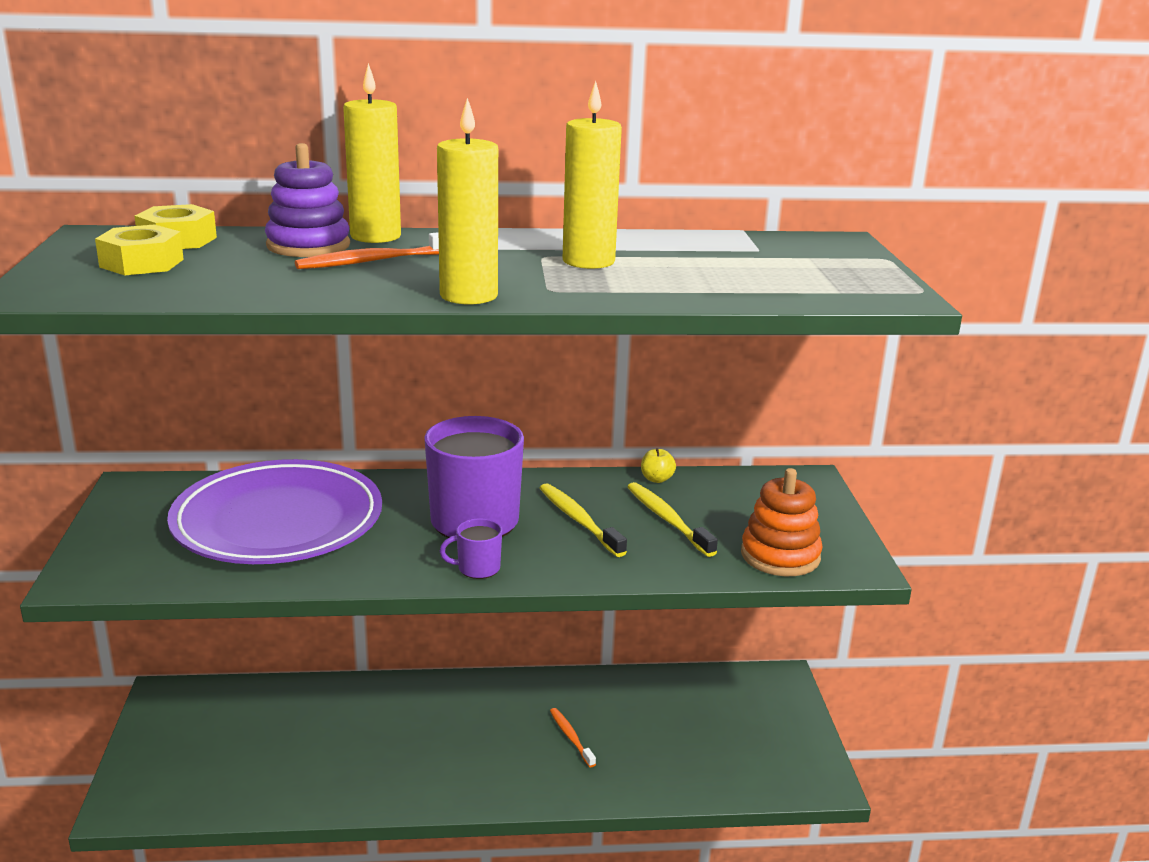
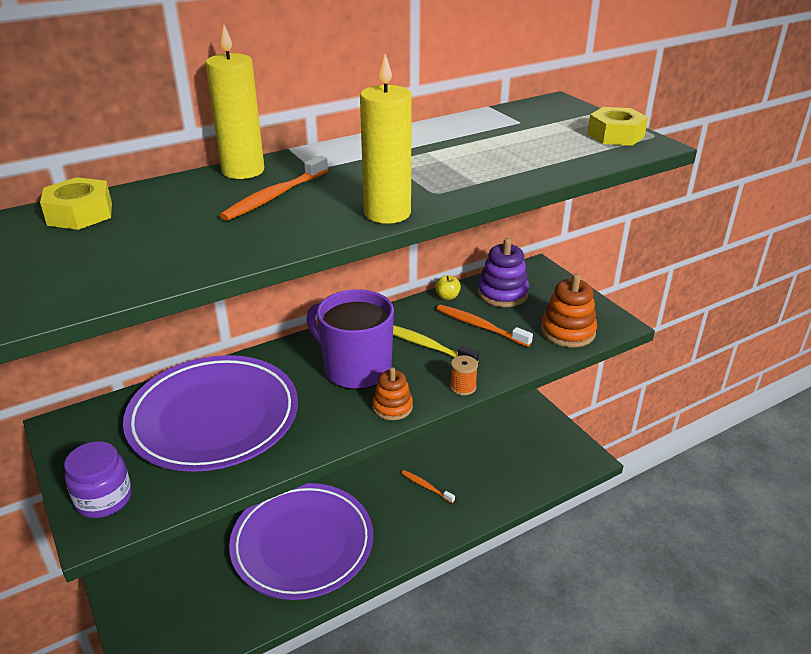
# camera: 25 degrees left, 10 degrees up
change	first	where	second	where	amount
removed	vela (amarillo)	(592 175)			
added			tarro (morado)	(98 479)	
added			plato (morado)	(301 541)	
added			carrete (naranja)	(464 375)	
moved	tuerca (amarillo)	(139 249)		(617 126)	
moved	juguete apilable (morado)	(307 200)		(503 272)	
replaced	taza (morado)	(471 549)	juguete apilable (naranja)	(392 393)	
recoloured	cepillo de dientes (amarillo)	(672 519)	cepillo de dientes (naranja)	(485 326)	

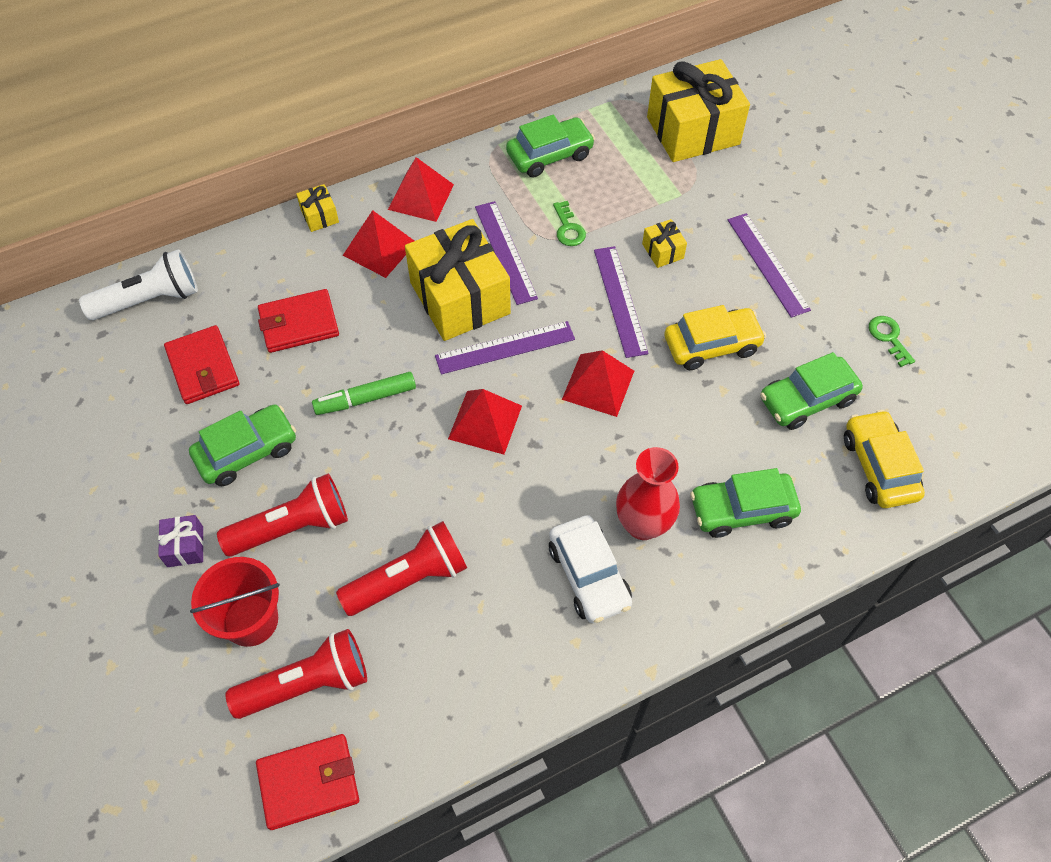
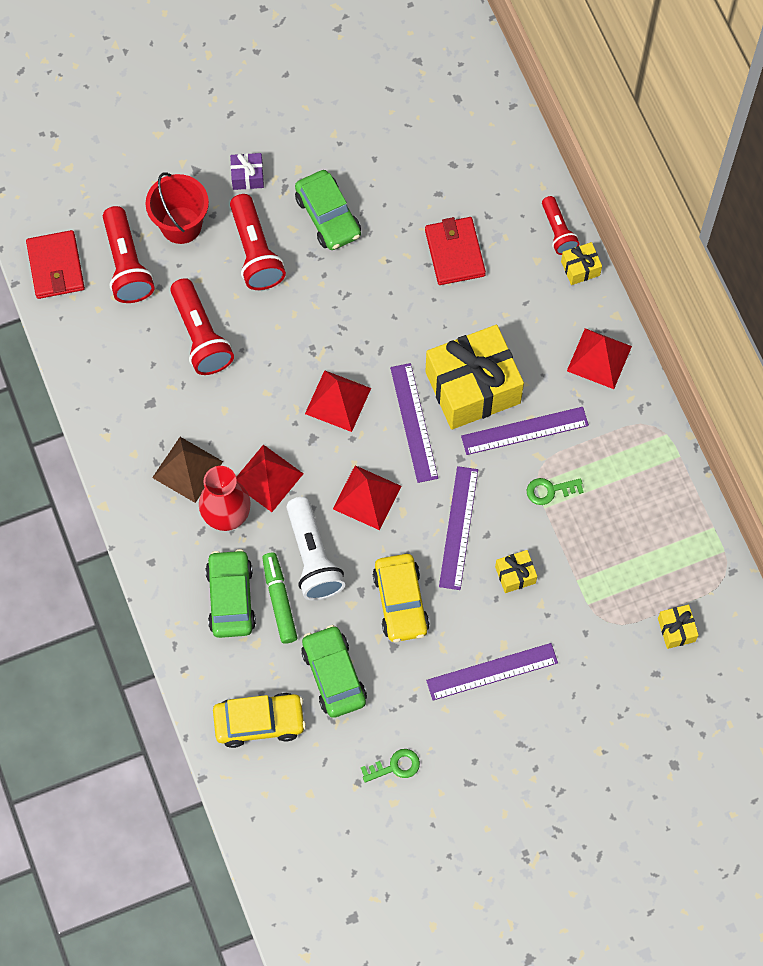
# camera: 95 degrees right, 10 degrees up
change	first	where	second	where	amount
removed	cartera (rojo)	(201 364)			
removed	coche (verde)	(550 146)			
added			lámpara de mano (rojo)	(560 225)	
moved	lámpara de mano (blanco)	(138 284)		(315 549)	
moved	rotulador (verde)	(364 393)		(279 598)	
moved	pirámide (rojo)	(378 244)		(270 478)	
replaced	coche (blanco)	(590 569)	pirámide (marrón)	(187 470)	
turned	regla (morado)	(621 302)		(458 528)	75 degrees counterclockwise
resized	regalo (amarillo)	(698 110)		(678 627)	x0.42

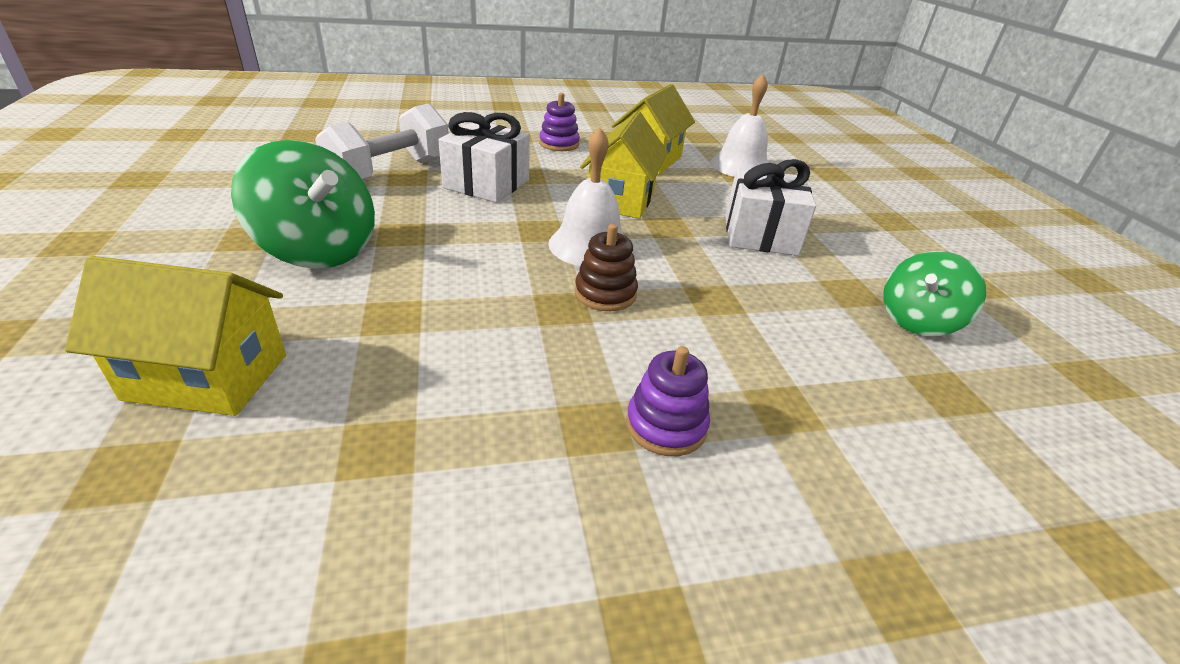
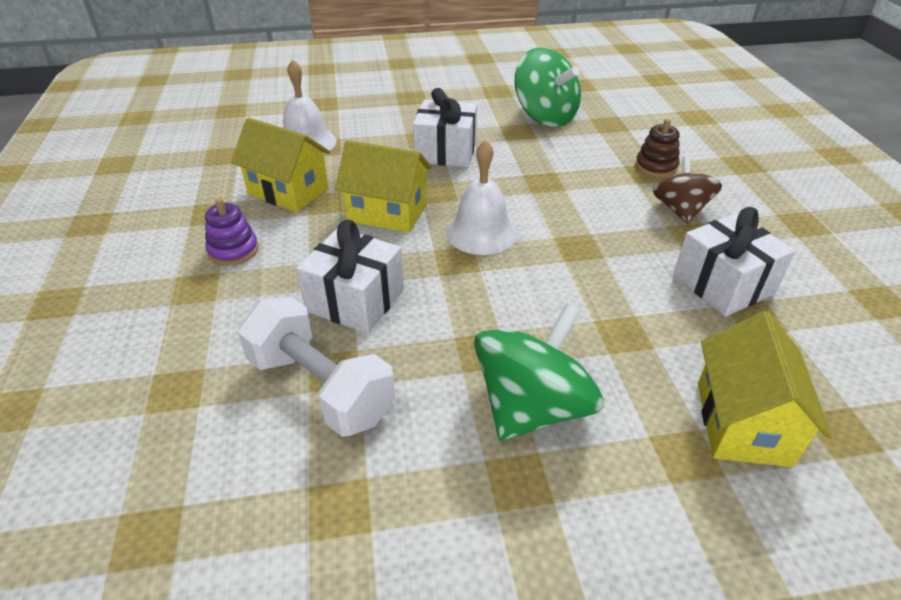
# camera: 85 degrees left, 5 degrees up
change	first	where	second	where	amount
added			regalo (blanco)	(734 262)	
moved	juguete apilable (marrón)	(606 267)		(657 148)	
replaced	juguete apilable (morado)	(668 401)	peonza (marrón)	(687 190)	
resized	peonza (verde)	(934 293)		(548 87)	x1.53

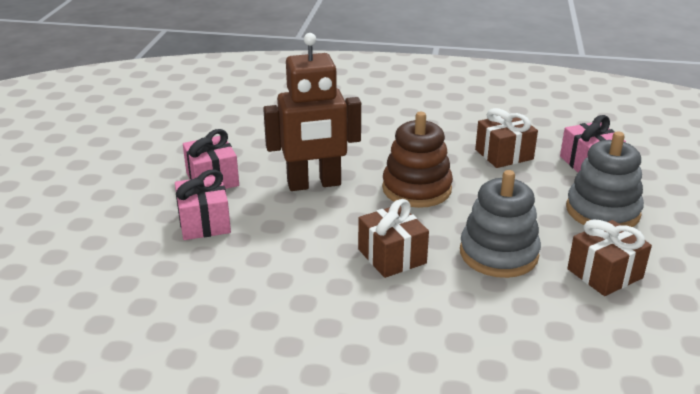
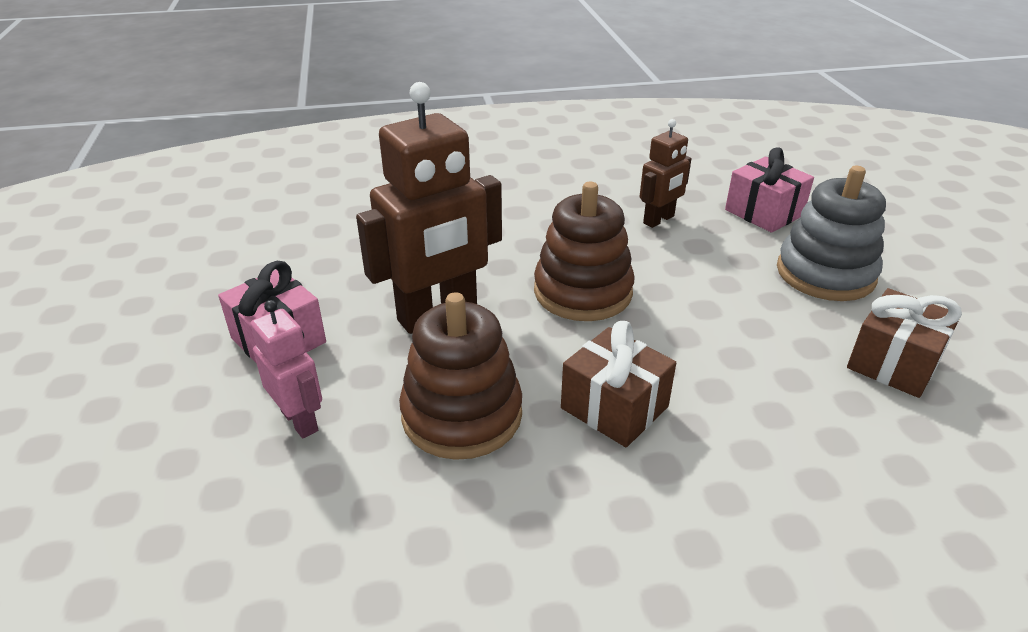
# camera: 20 degrees left, 5 degrees up
change	first	where	second	where	amount
removed	juguete apilable (gris)	(500 224)			
added			juguete apilable (marrón)	(460 376)	
replaced	regalo (rosa)	(203 204)	robot (rosa)	(286 369)	
replaced	regalo (marrón)	(506 138)	robot (marrón)	(665 173)	

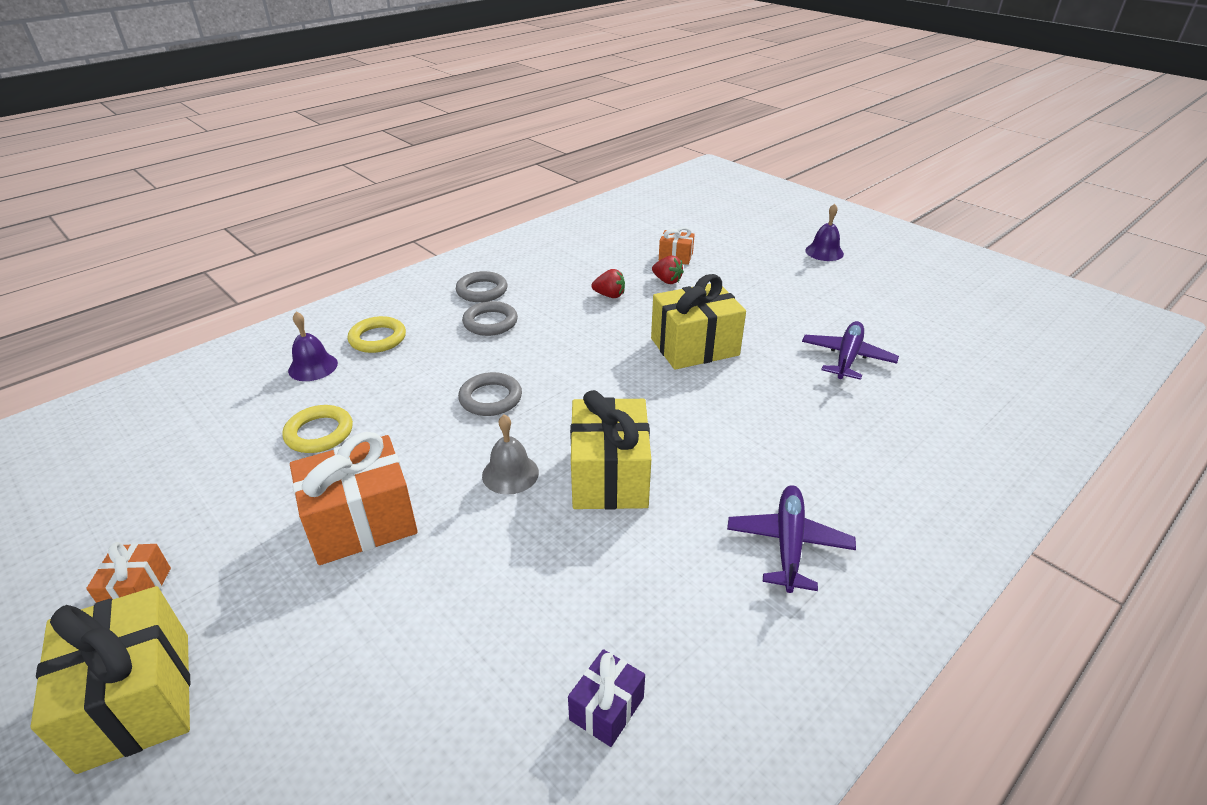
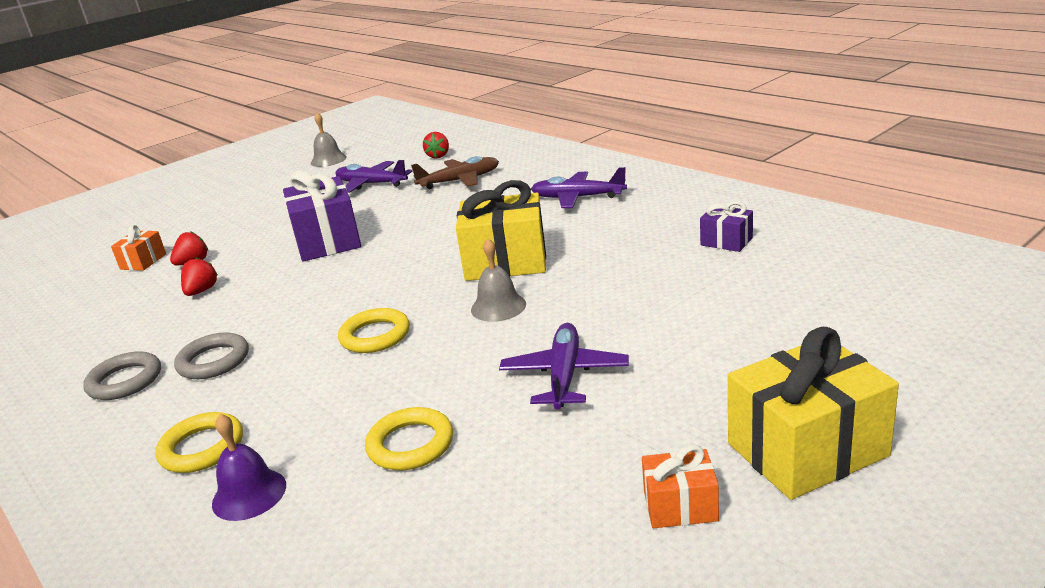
# camera: 85 degrees left, 10 degrees down
change	first	where	second	where	amount
removed	campana (morado)	(824 232)			
added			campana (gris)	(329 140)	
added			avión (marrón)	(455 172)	
added			fresa (rojo)	(436 145)	
replaced	regalo (naranja)	(354 498)	avión (morado)	(564 366)	
recoloured	anillo (gris)	(490 394)	anillo (amarillo)	(374 330)	
recoloured	regalo (amarillo)	(698 322)	regalo (morado)	(322 216)	

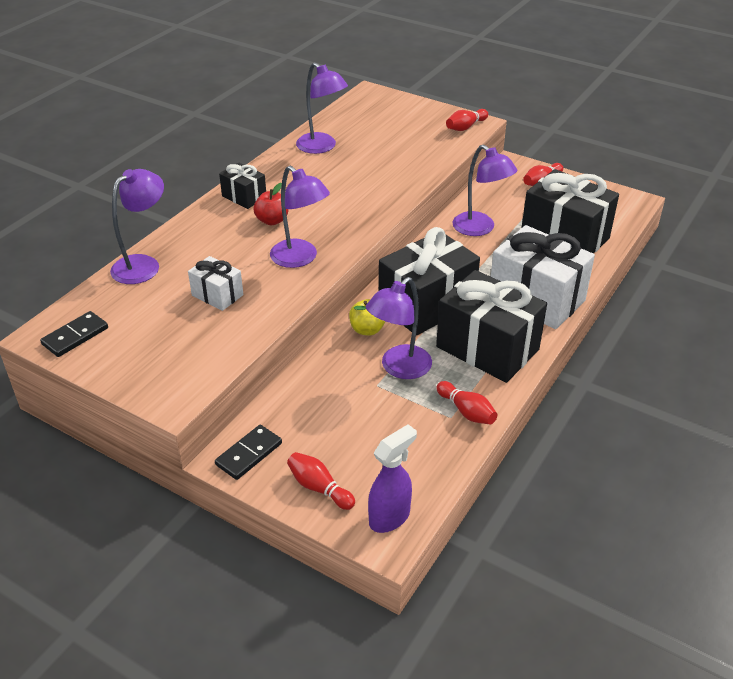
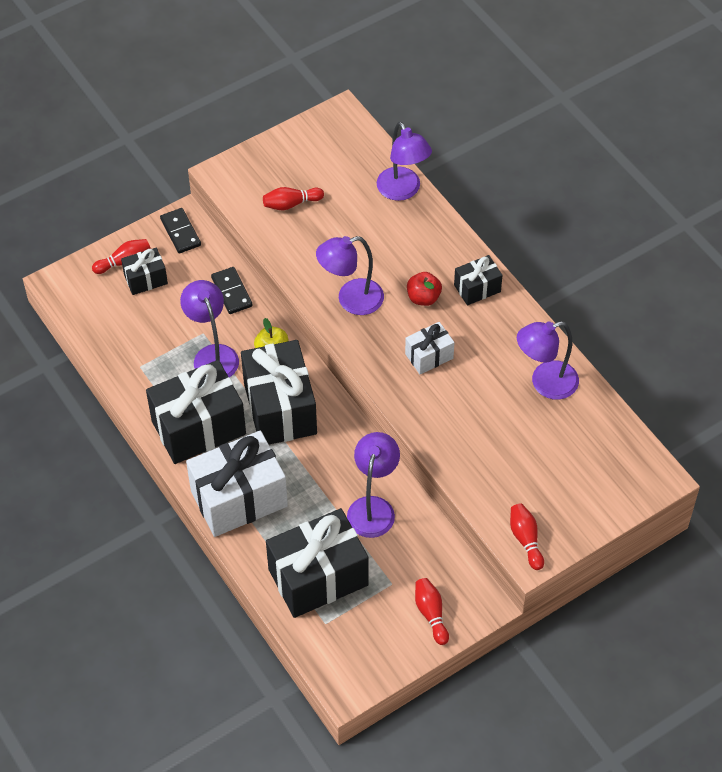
# camera: 115 degrees right, 15 degrees up
change	first	where	second	where	amount
removed	pulverizador (morado)	(392 478)			
added			regalo (negro)	(144 271)	
moved	ficha de dominó (negro)	(74 334)		(232 290)	
moved	regalo (blanco)	(216 283)		(429 348)	
moved	bolo (rojo)	(466 402)		(293 198)	
turned	lámpara (morado)	(484 190)		(373 485)	120 degrees clockwise

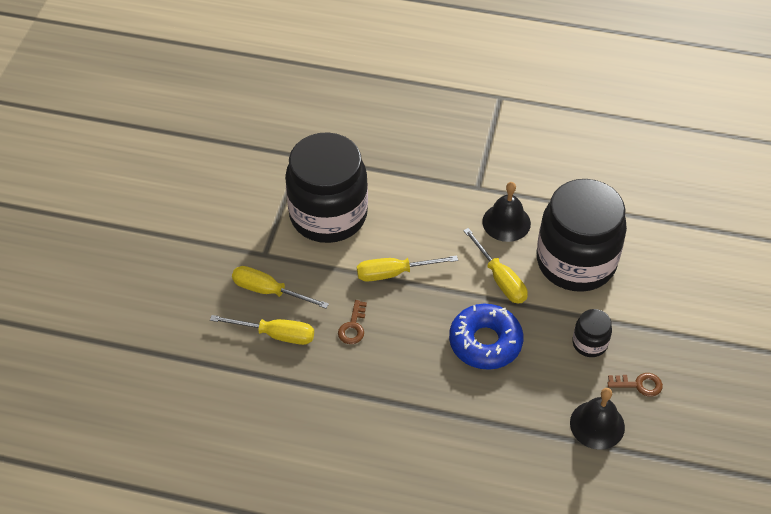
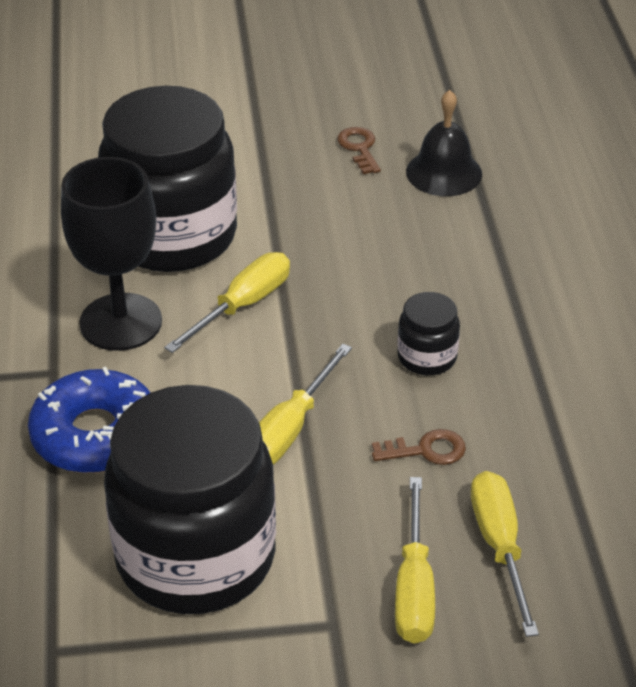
# camera: 110 degrees left, 10 degrees down
change	first	where	second	where	amount
moved	rosquilla (azul)	(486 337)		(89 420)	
moved	tarro (negro)	(592 333)		(428 333)	
replaced	campana (negro)	(506 212)	copa (negro)	(111 254)	
turned	destornillador (amarillo)	(407 268)		(305 404)	60 degrees clockwise

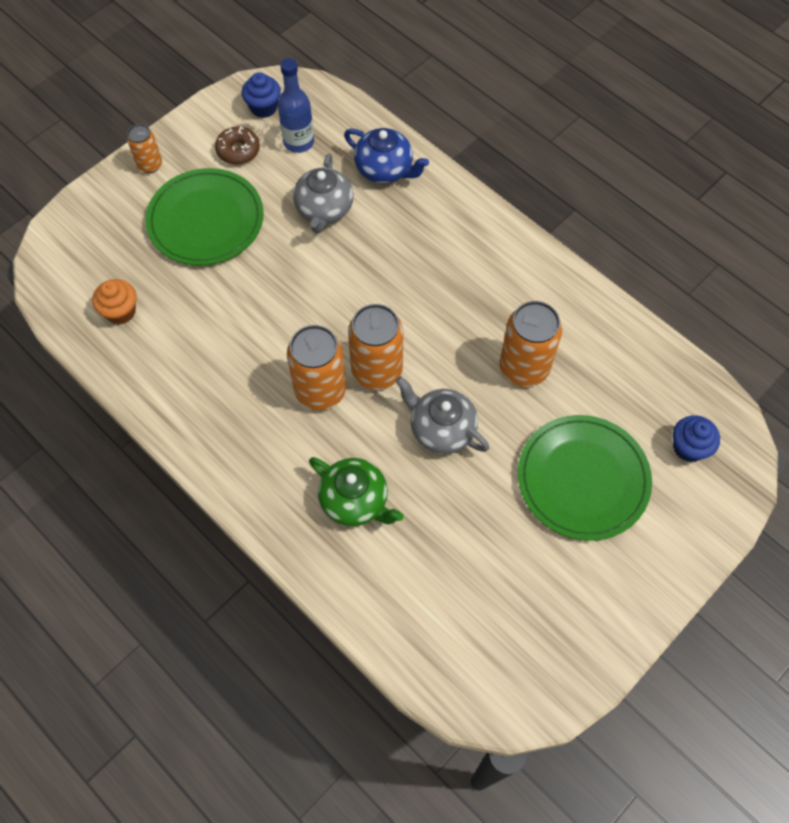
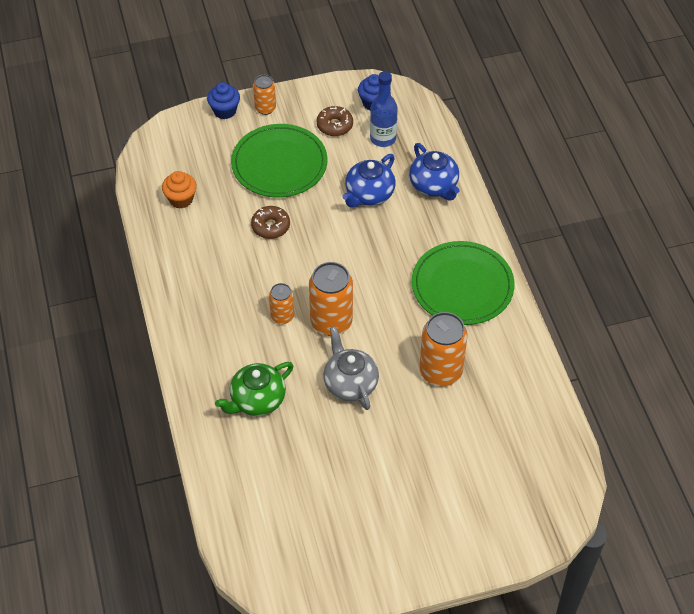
# camera: 30 degrees right, 10 degrees down
change	first	where	second	where	amount
added			rosquilla (marrón)	(270 222)	
moved	plato (verde)	(585 478)		(463 283)	
moved	magdalena (azul)	(696 438)		(223 100)	
recoloured	tetera (gris)	(323 193)	tetera (azul)	(369 180)	
turned	tetera (verde)	(356 491)		(254 389)	75 degrees clockwise
resized	lata (naranja)	(316 368)		(281 303)	x0.56

